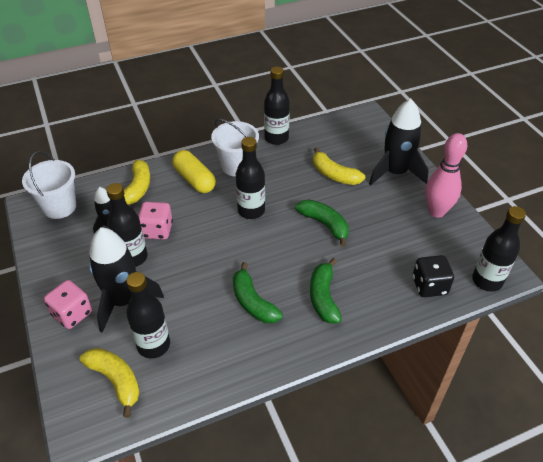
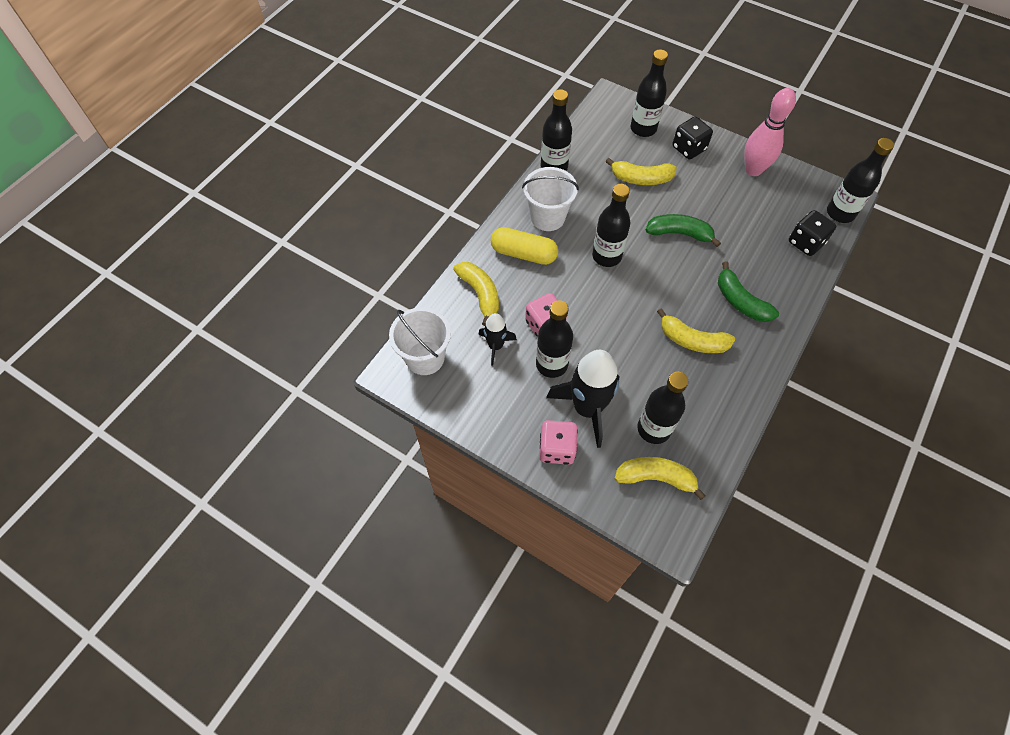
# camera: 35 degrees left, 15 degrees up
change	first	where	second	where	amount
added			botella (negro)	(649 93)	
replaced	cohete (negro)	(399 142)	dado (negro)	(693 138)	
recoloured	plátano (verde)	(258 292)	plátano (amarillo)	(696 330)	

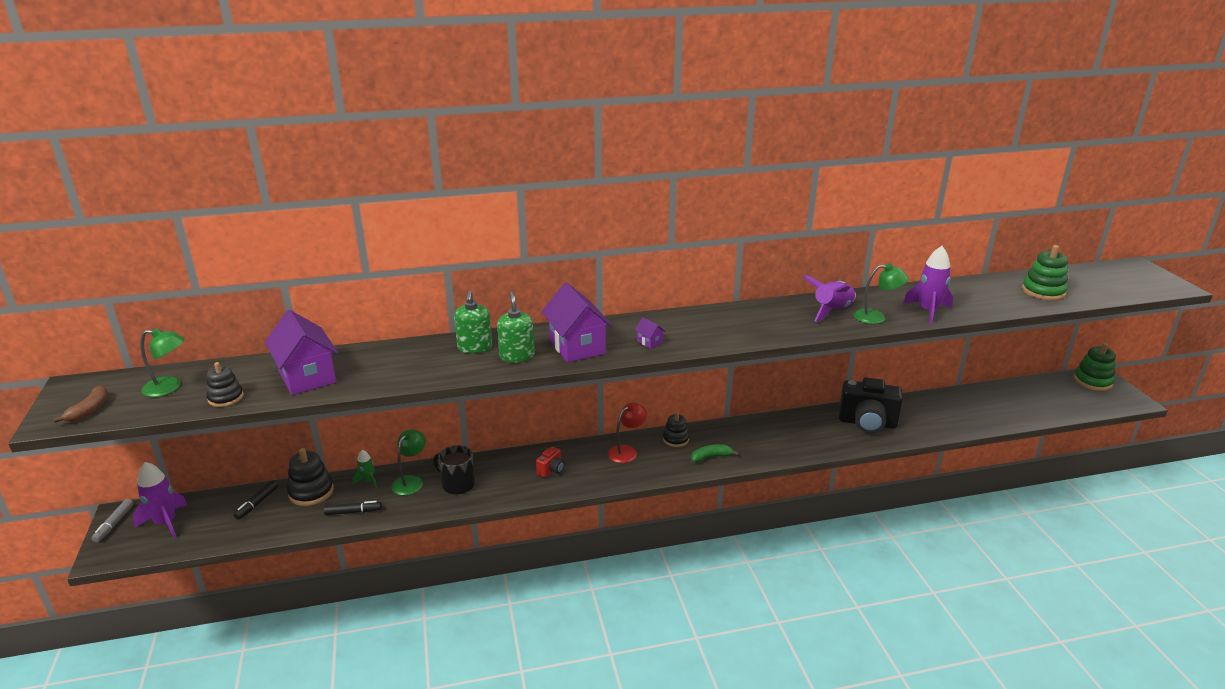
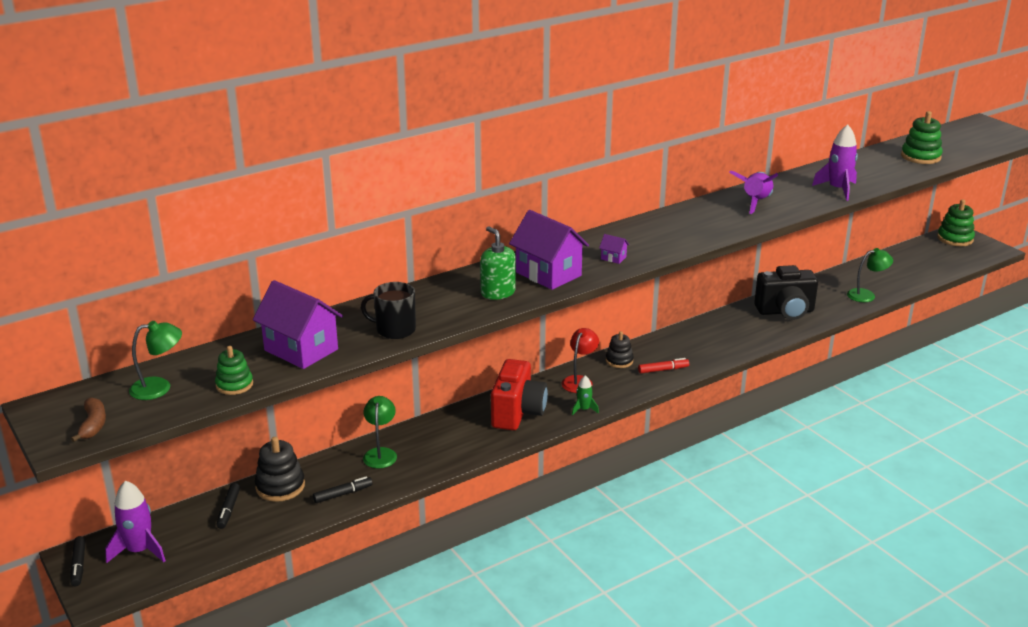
# camera: 20 degrees left, 0 degrees up
change	first	where	second	where	amount
removed	dispensador de jabón (verde)	(473 322)			
moved	cohete (verde)	(365 469)		(585 395)	
moved	taza (negro)	(454 470)		(388 310)	
moved	lámpara (verde)	(881 293)		(870 275)	
replaced	plátano (verde)	(715 453)	rotulador (rojo)	(663 366)	
recoloured	rotulador (gris)	(113 520)	rotulador (negro)	(78 561)	
recoloured	juguete apilable (negro)	(225 384)	juguete apilable (verde)	(234 370)	
resized	cámara (rojo)	(550 462)		(519 394)	x2.19

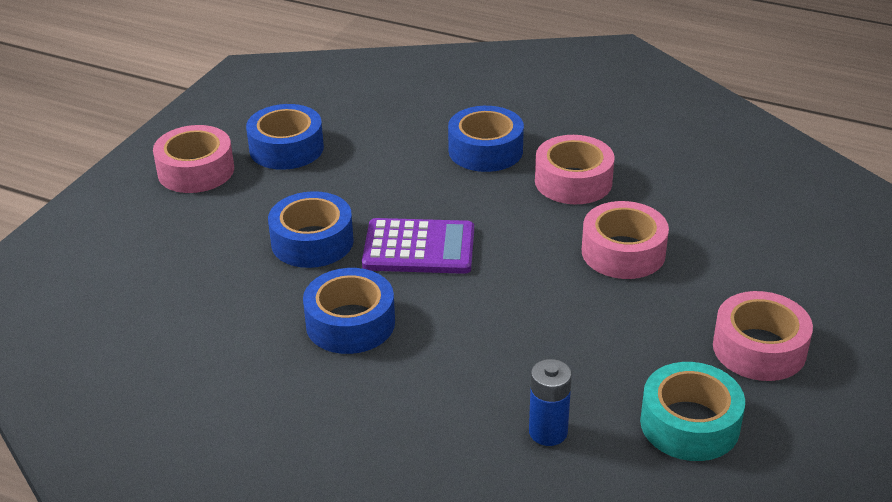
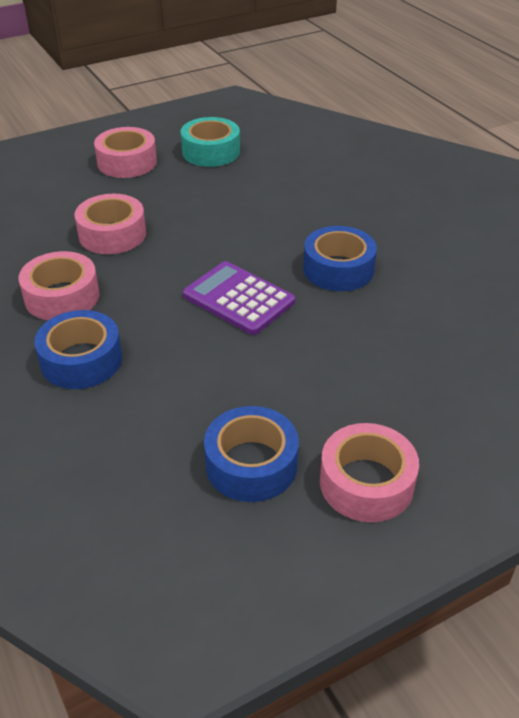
# camera: 145 degrees left, 5 degrees up
change	first	where	second	where	amount
removed	cinta adhesiva (azul)	(311 229)			
removed	pila (azul)	(550 402)			

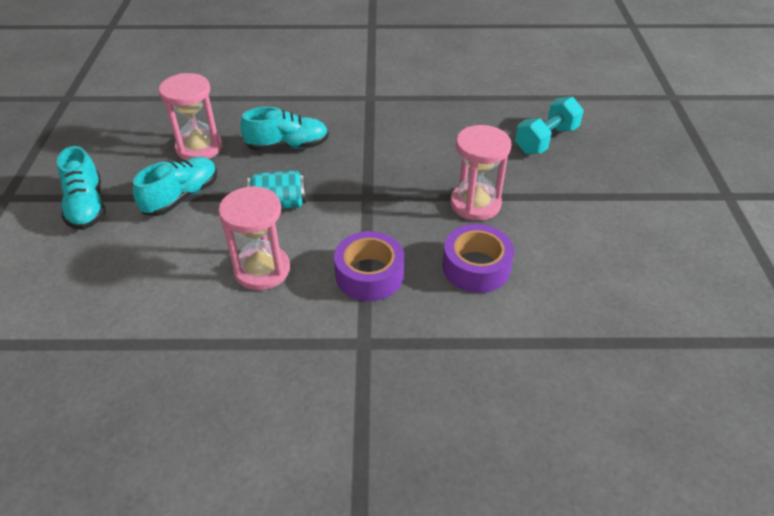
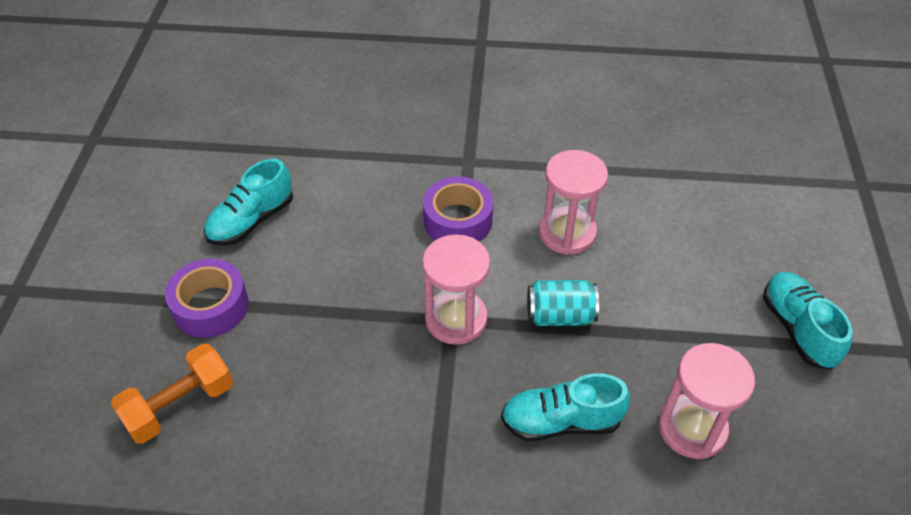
# camera: 175 degrees left, 5 degrees up
change	first	where	second	where	amount
moved	zapato (turquesa)	(175 186)		(248 202)	
moved	cinta adhesiva (morado)	(478 258)		(207 298)	
moved	reloj de arena (rosa)	(481 173)		(456 289)	
recoloured	mancuerna (turquesa)	(549 125)	mancuerna (naranja)	(171 394)	

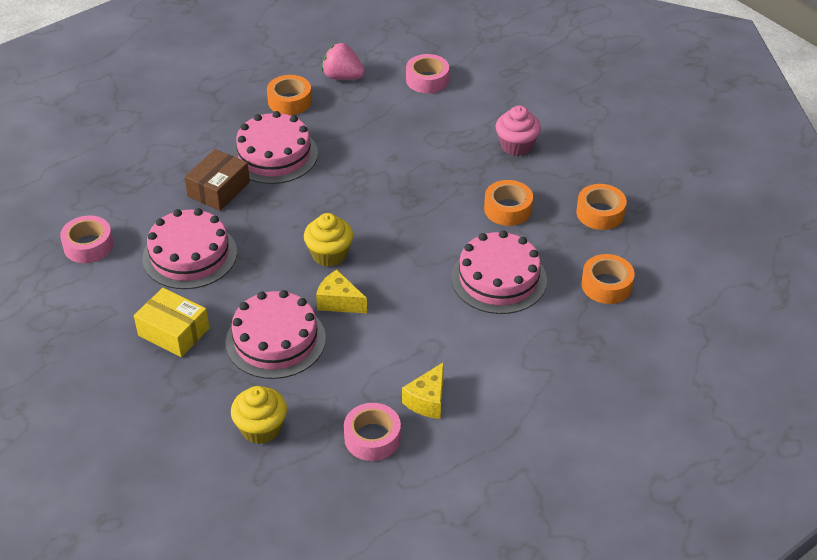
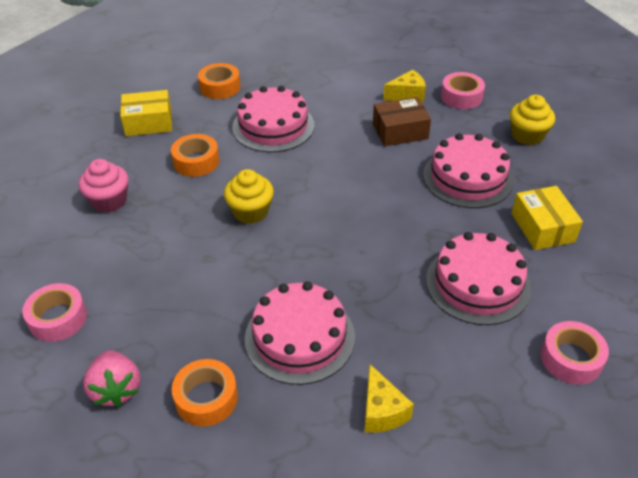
# camera: 135 degrees left, 0 degrees up
change	first	where	second	where	amount
moved	caja (marrón)	(217 180)		(402 121)	
moved	magdalena (amarillo)	(328 240)		(249 196)	
moved	queso (amarillo)	(341 291)		(389 398)	
replaced	cinta adhesiva (naranja)	(601 207)	caja (amarillo)	(146 113)	

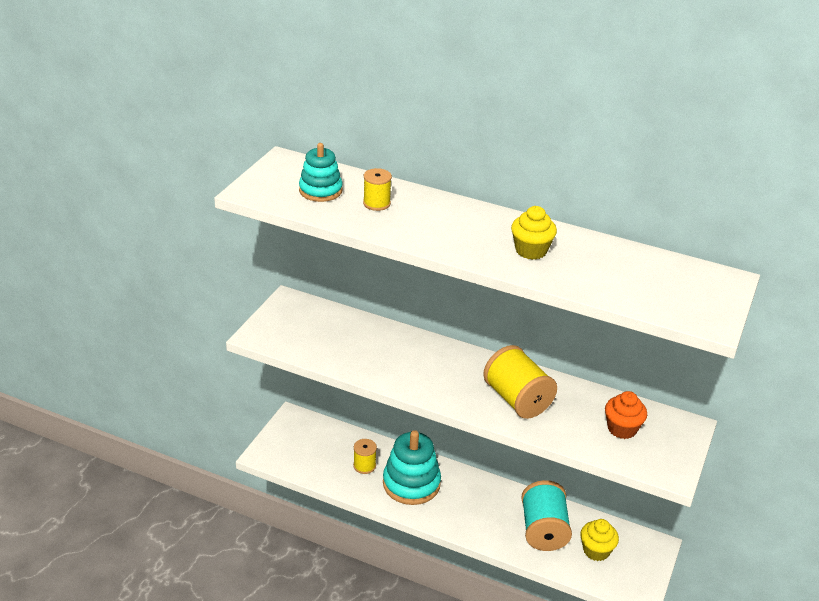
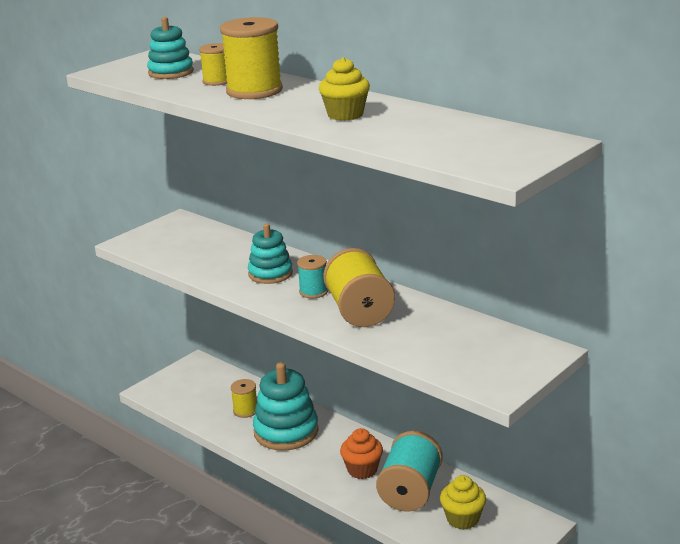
# camera: 20 degrees right, 10 degrees down
change	first	where	second	where	amount
added			carrete (amarillo)	(251 58)	
added			juguete apilable (turquesa)	(270 253)	
added			carrete (turquesa)	(312 276)	
moved	magdalena (naranja)	(626 415)		(361 453)	

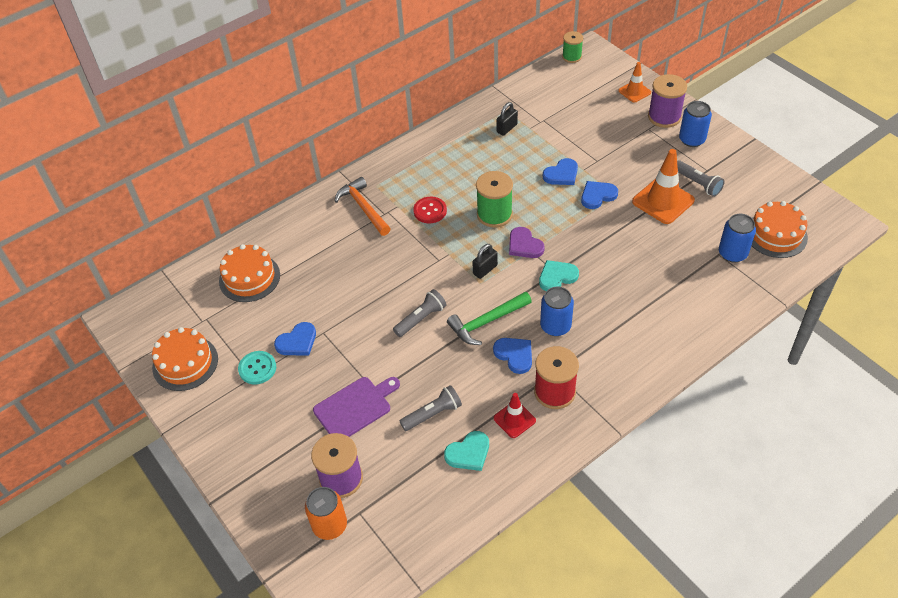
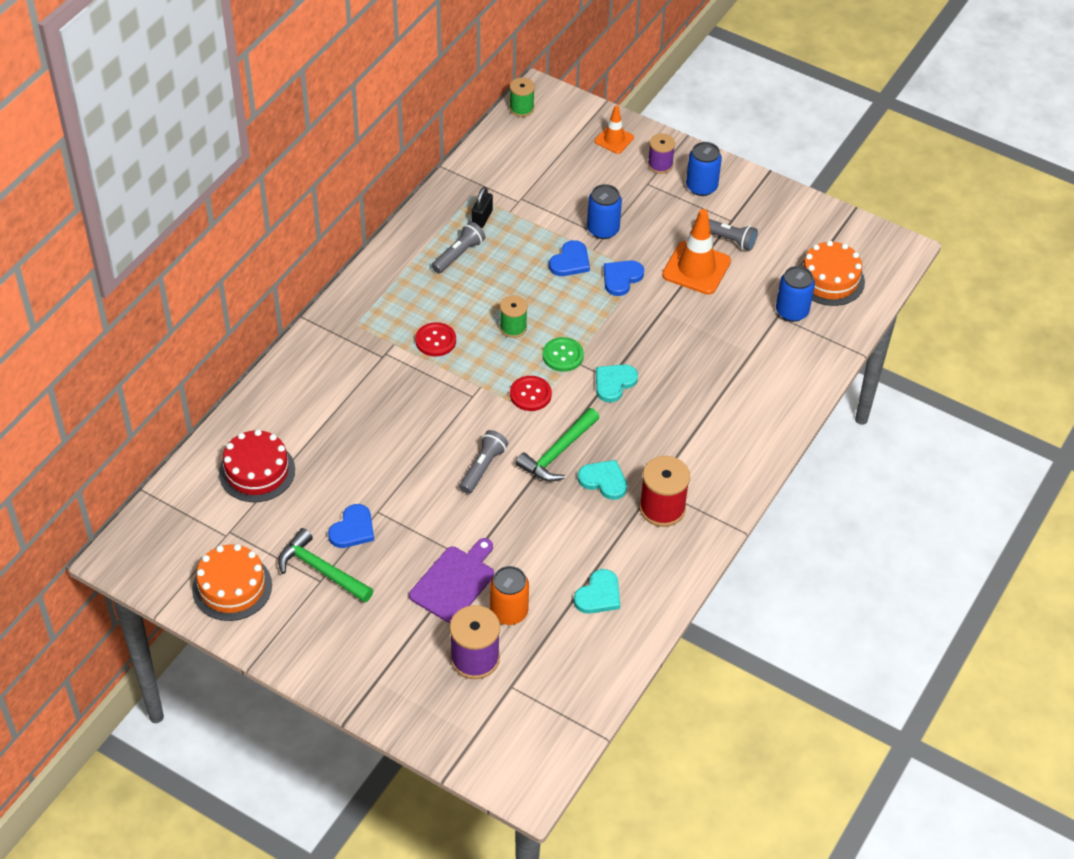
# camera: 25 degrees left, 0 degrees up
change	first	where	second	where	amount
removed	martillo (naranja)	(362 206)			
removed	cono de tráfico (rojo)	(515 415)			
moved	lata (naranja)	(326 513)		(509 595)	
moved	lámpara de mano (gris)	(431 408)		(458 248)	
moved	lata (azul)	(557 311)		(604 211)	
replaced	botón (turquesa)	(257 367)	martillo (verde)	(325 565)	
replaced	candado (negro)	(485 261)	botón (rojo)	(531 393)	
replaced	corazón (morado)	(527 242)	botón (verde)	(563 354)	
recoloured	tarta (naranja)	(249 273)	tarta (rojo)	(257 465)	
recoloured	corazón (azul)	(512 356)	corazón (turquesa)	(602 480)	
resized	carrete (verde)	(494 199)		(514 316)	x0.63
resized	carrete (morado)	(667 101)		(661 153)	x0.63

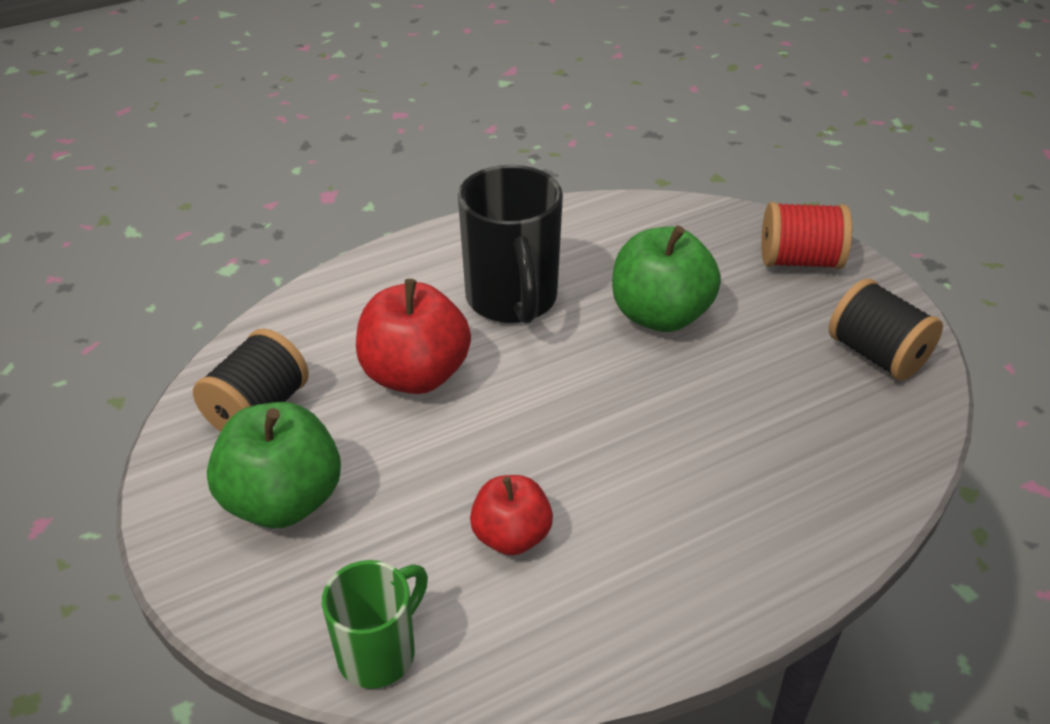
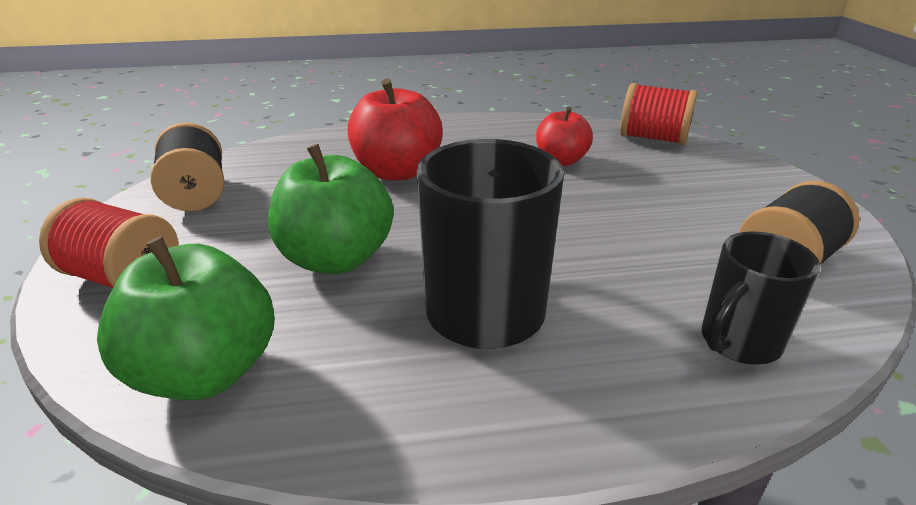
# camera: 160 degrees left, 10 degrees down
change	first	where	second	where	amount
added			taza (negro)	(761 298)	
moved	manzana (verde)	(274 465)		(186 318)	
moved	manzana (rojo)	(413 336)		(395 130)	
replaced	taza (verde)	(375 624)	carrete (rojo)	(658 114)	

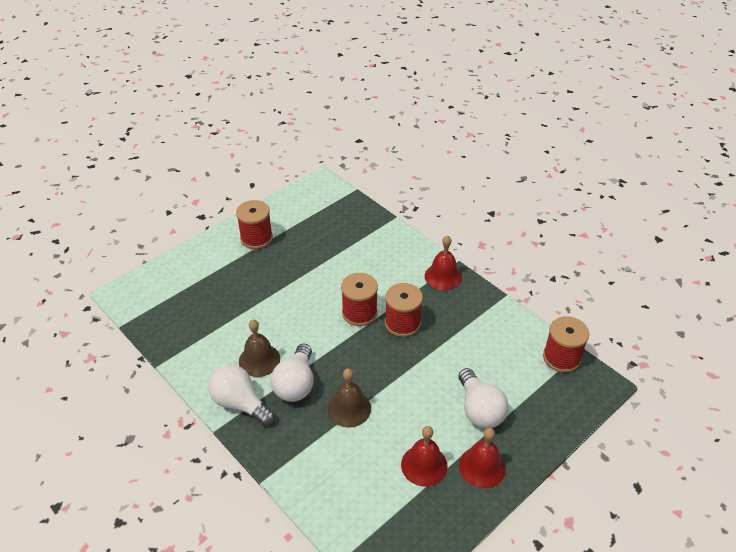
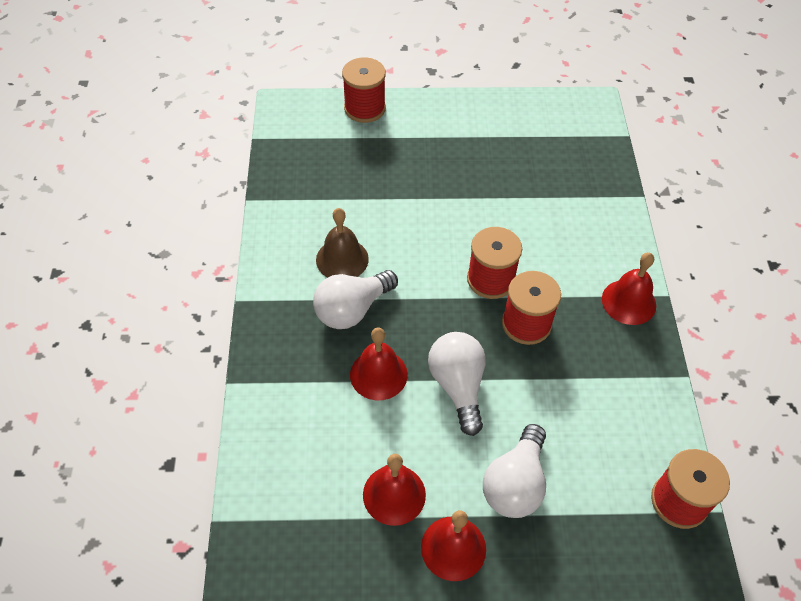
# camera: 40 degrees right, 10 degrees up
change	first	where	second	where	amount
moved	bombilla (blanco)	(241 395)		(457 384)	
moved	carrete (rojo)	(254 224)		(364 90)	
recoloured	campana (marrón)	(349 398)	campana (rojo)	(379 363)	

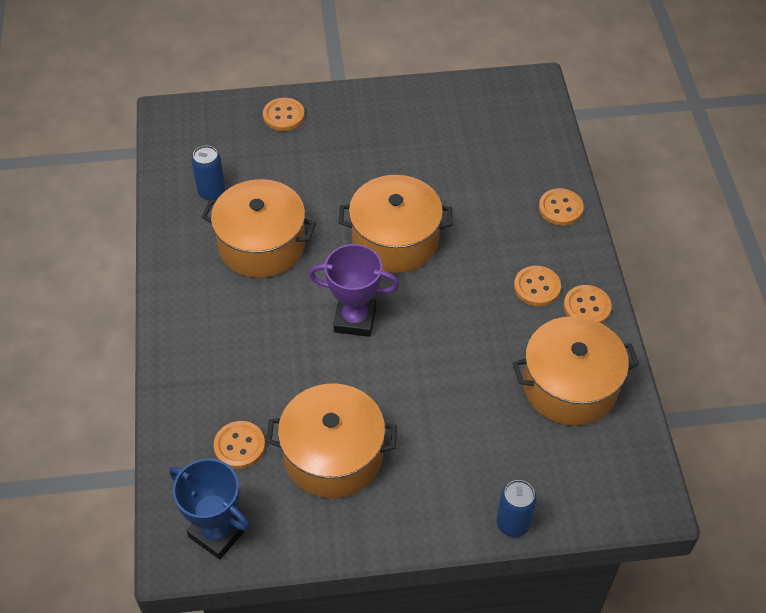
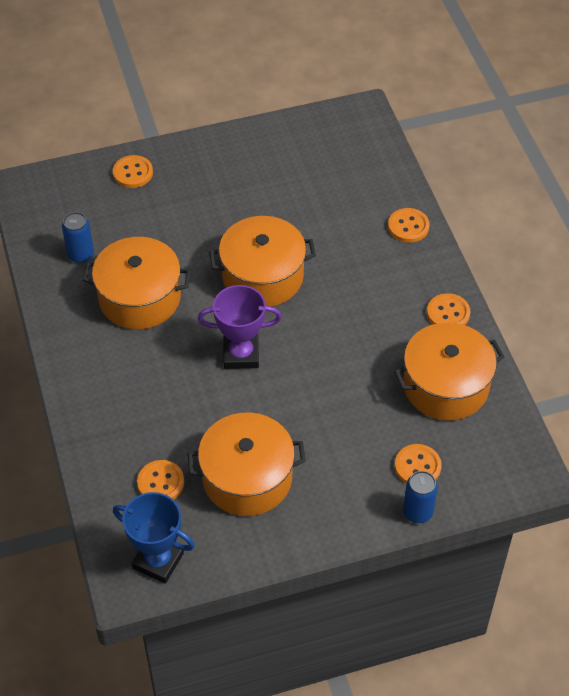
# camera: 10 degrees left, 0 degrees up
change	first	where	second	where	amount
moved	botón (naranja)	(537 286)		(418 464)	

